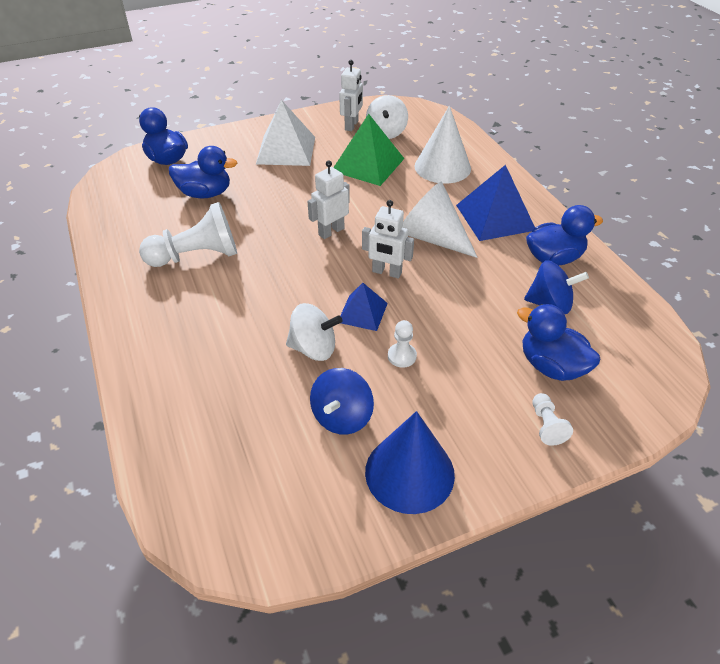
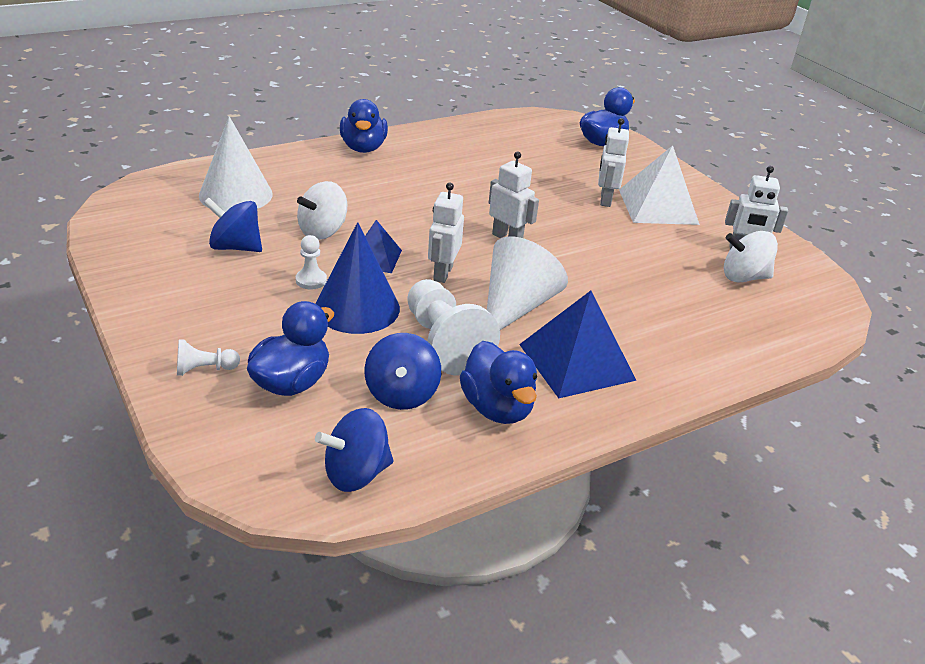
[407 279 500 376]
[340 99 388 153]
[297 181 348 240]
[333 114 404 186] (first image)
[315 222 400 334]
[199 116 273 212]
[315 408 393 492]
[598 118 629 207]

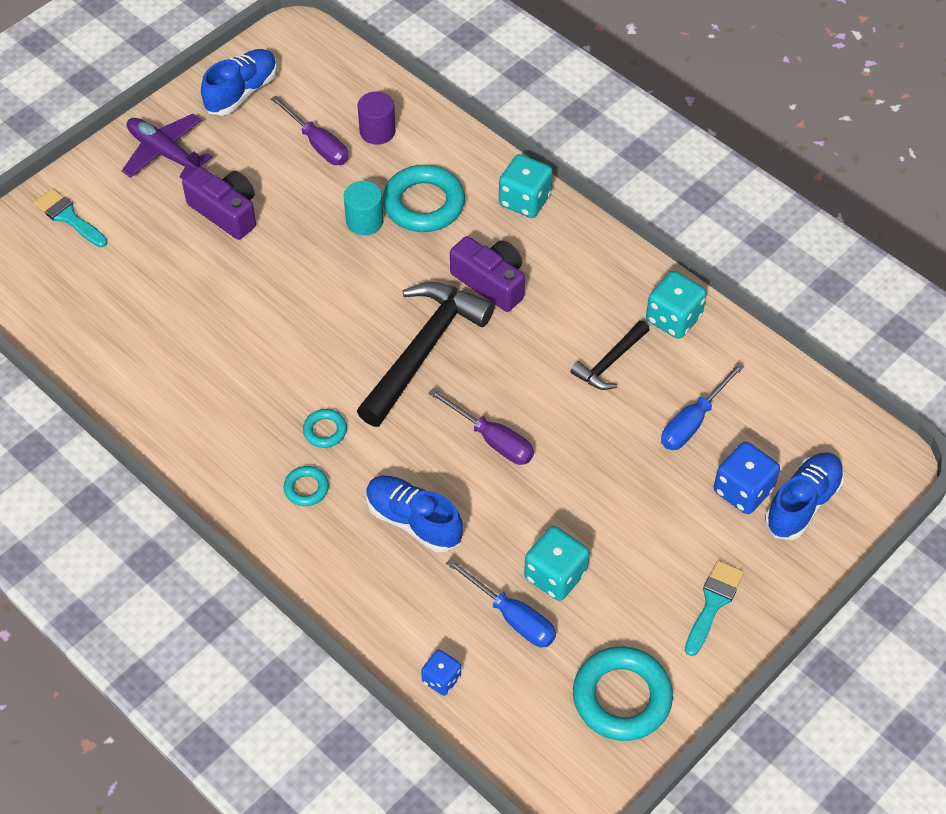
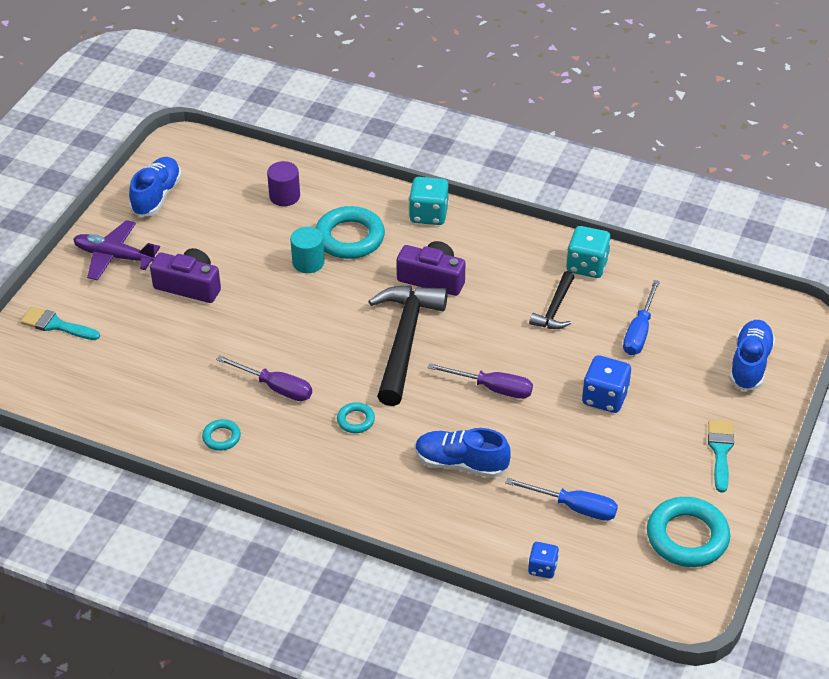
[216 355 312 401]
[202 419 241 451]
[524 526 589 601] (first image)
[582 355 631 413]

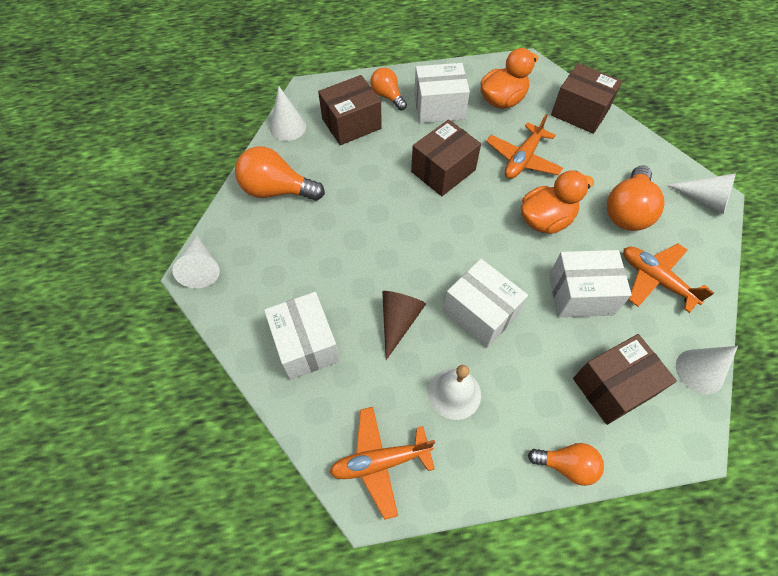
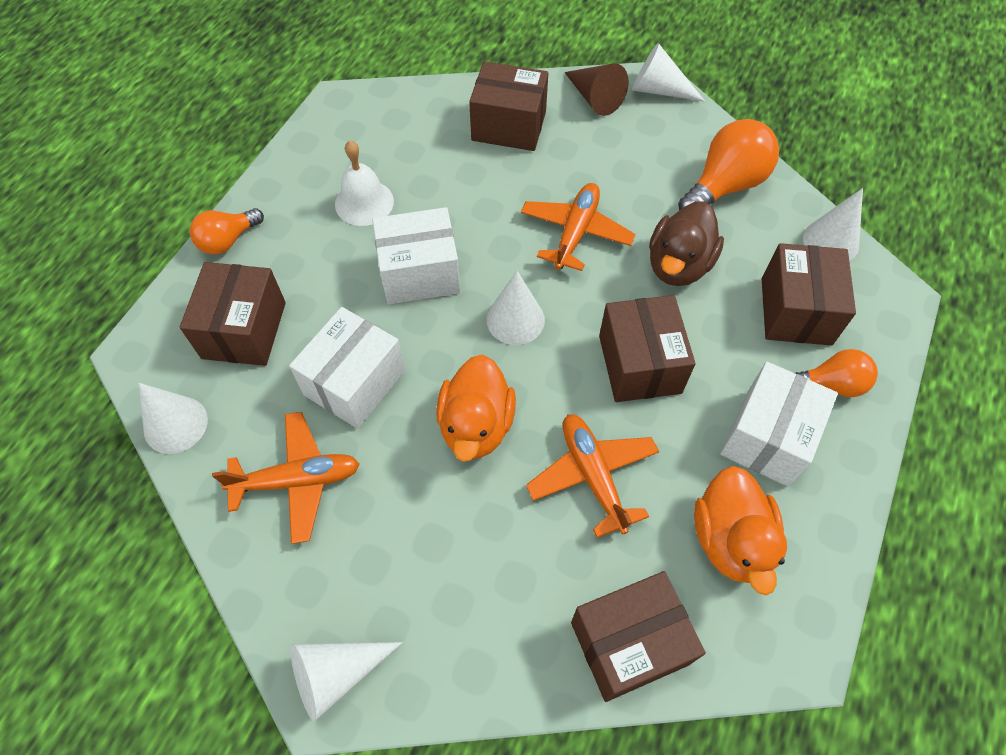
[469 61 548 151]
[521 183 635 271]
[564 63 629 116]
[607 165 665 231] (first image)
[487 271 545 345]
[649 201 724 286]

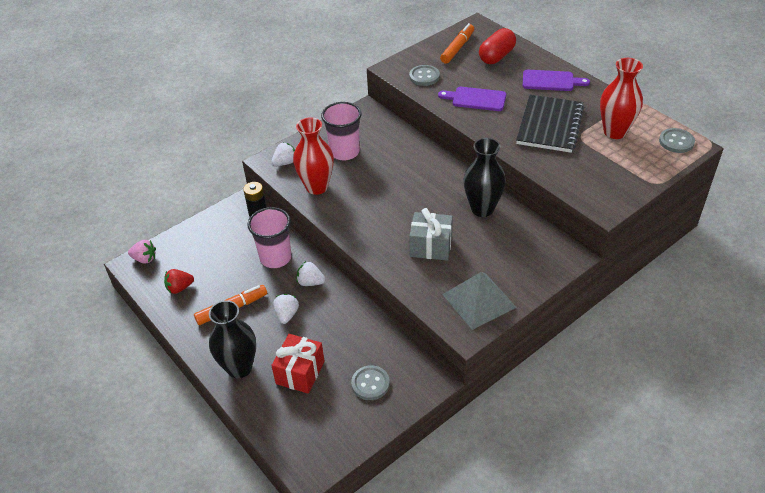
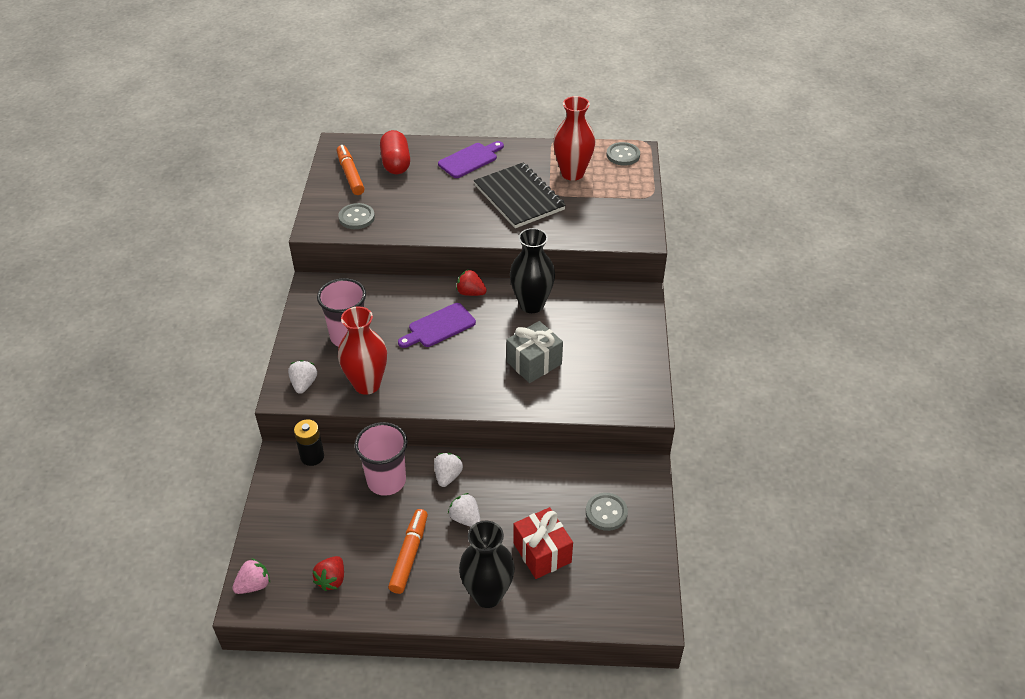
[434 453 463 487]
[398 303 476 348]
[442 272 517 330] (first image)
[456 269 487 296]

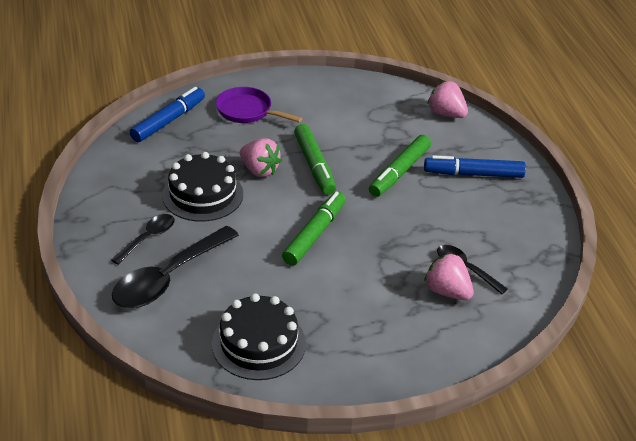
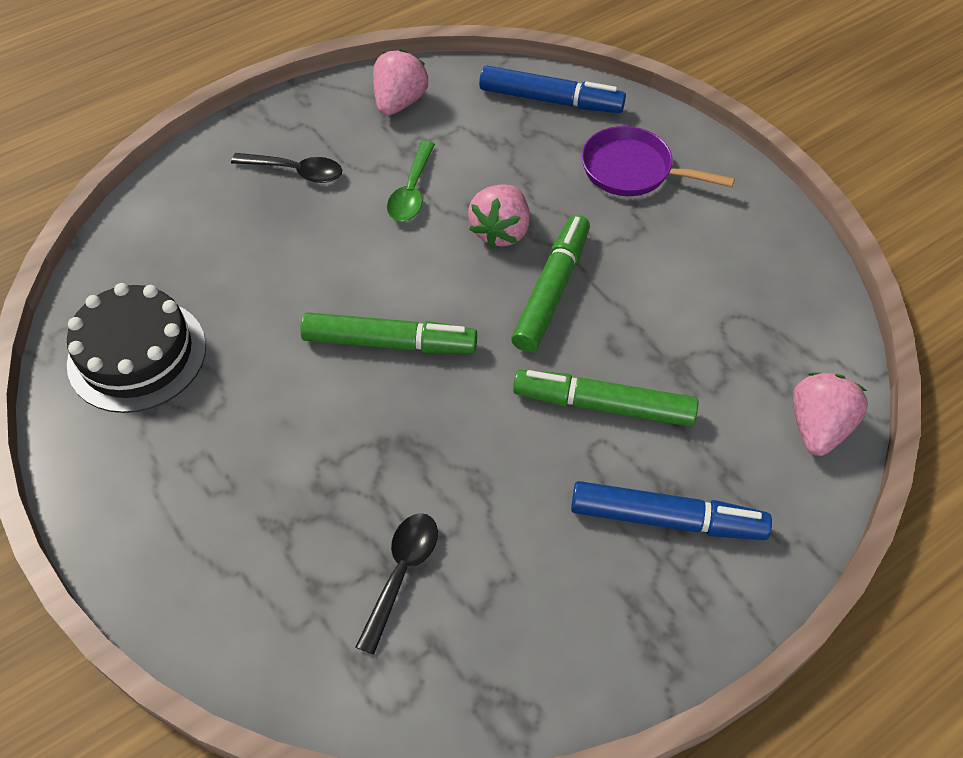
[112 226 239 308] (first image)
[387 141 435 221]
[582 126 735 196]
[511 215 590 353]
[571 481 772 540]
[373 49 428 116]

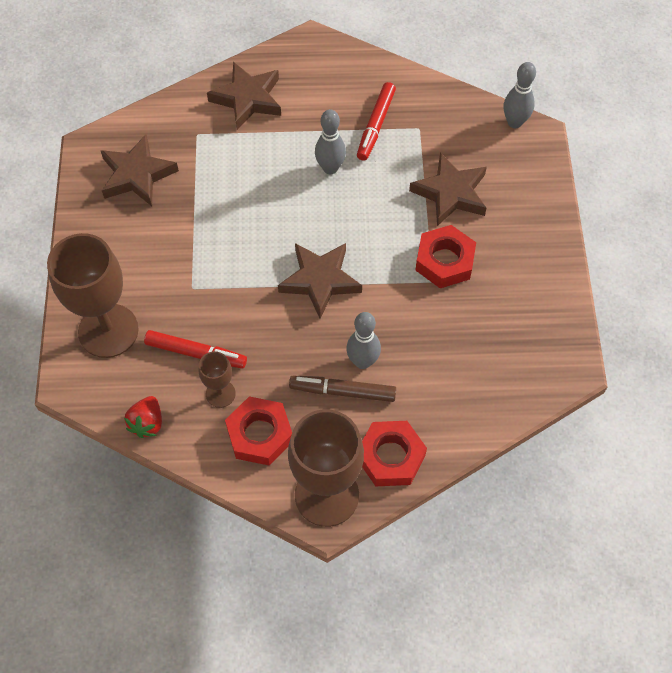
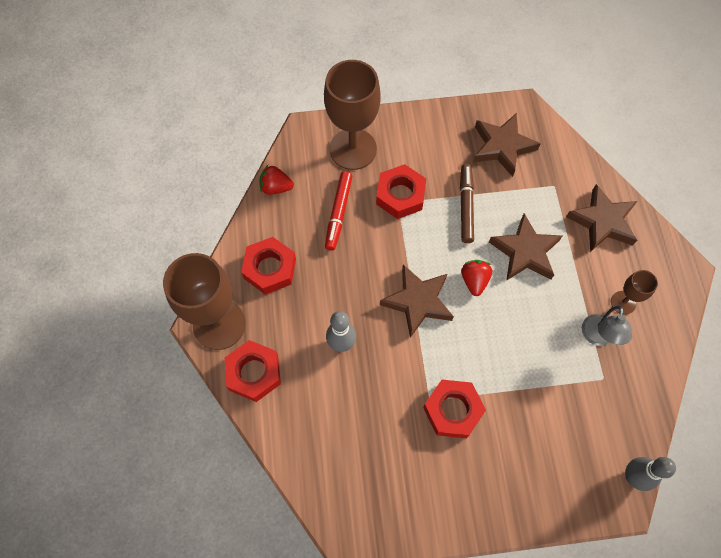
[611 270 658 315]
[460 164 474 243]
[315 109 346 174] (first image)
[582 306 632 346]
[489 214 563 281]
[376 164 426 219]
[461 260 492 296]

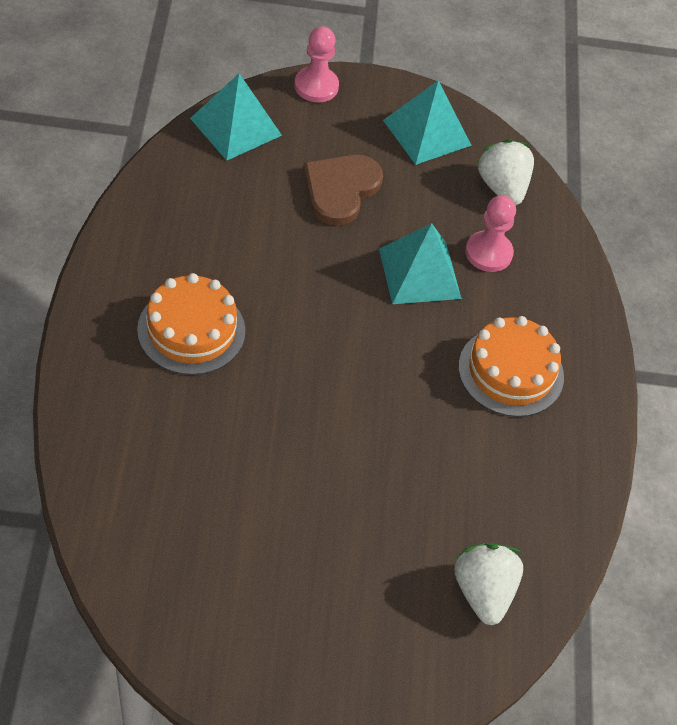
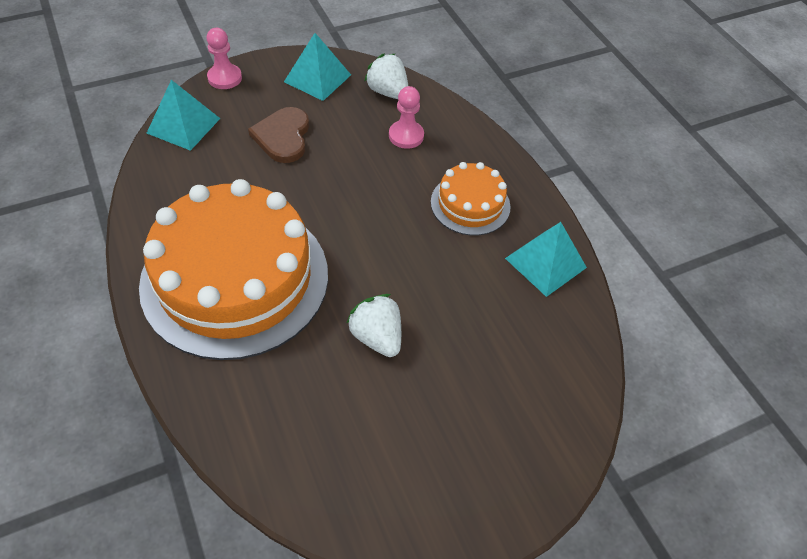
[139 179 328 360]
[505 222 587 297]
[347 294 401 357]

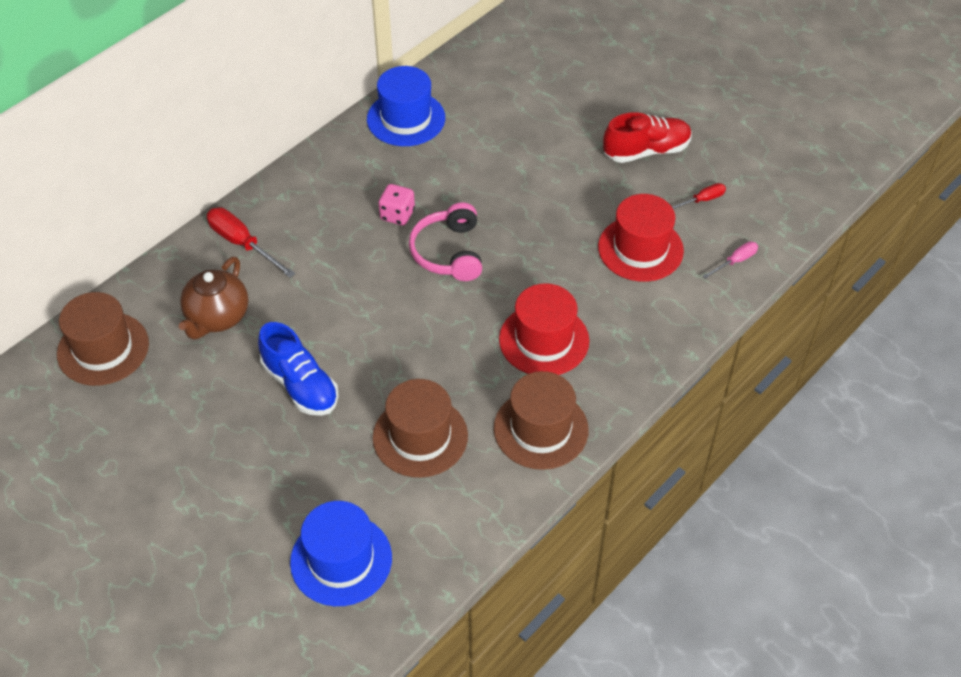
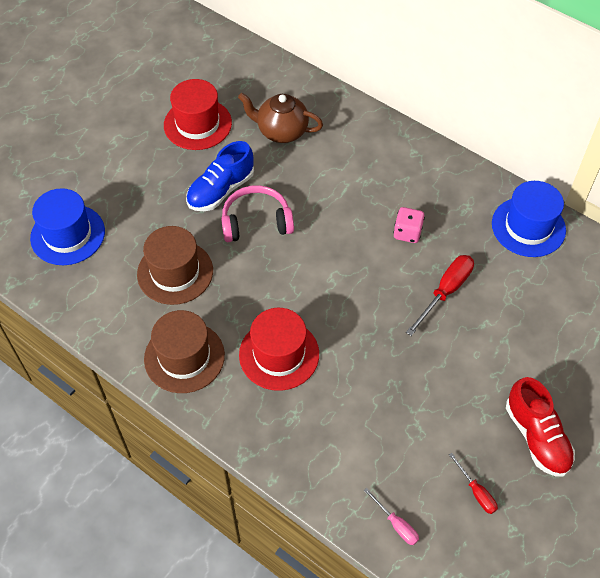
[57 292 149 386] (first image)
[406 255 474 336]
[221 185 294 242]
[164 79 232 150]

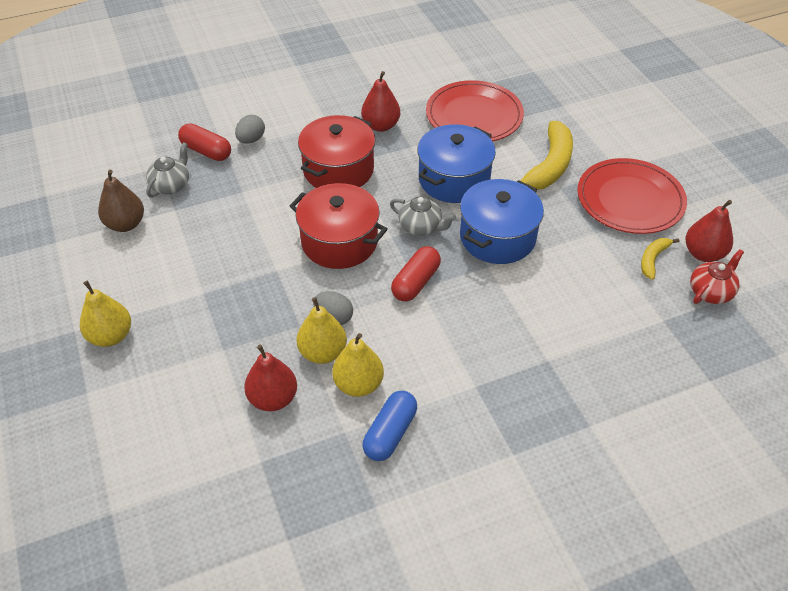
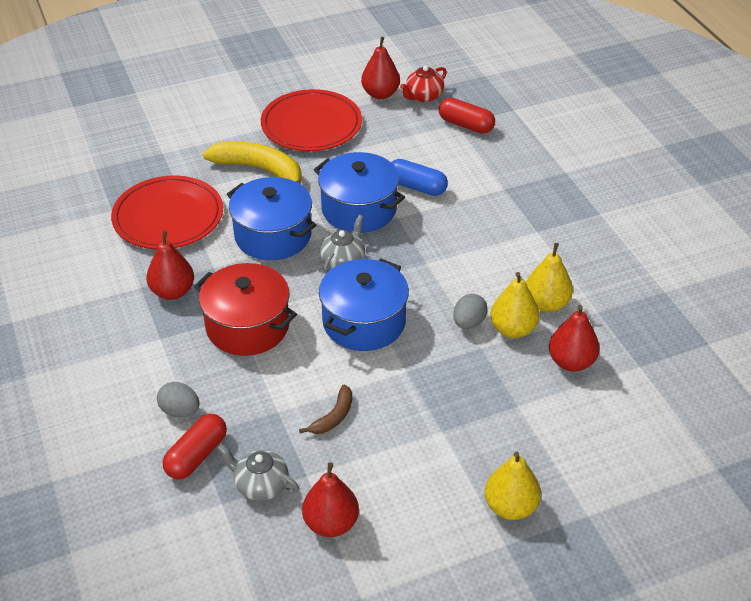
[302 463 359 537]
[319 259 409 351]
[391 159 448 196]
[439 98 495 133]
[641 238 679 280] (first image)
[400 66 447 102]
[299 385 352 434]

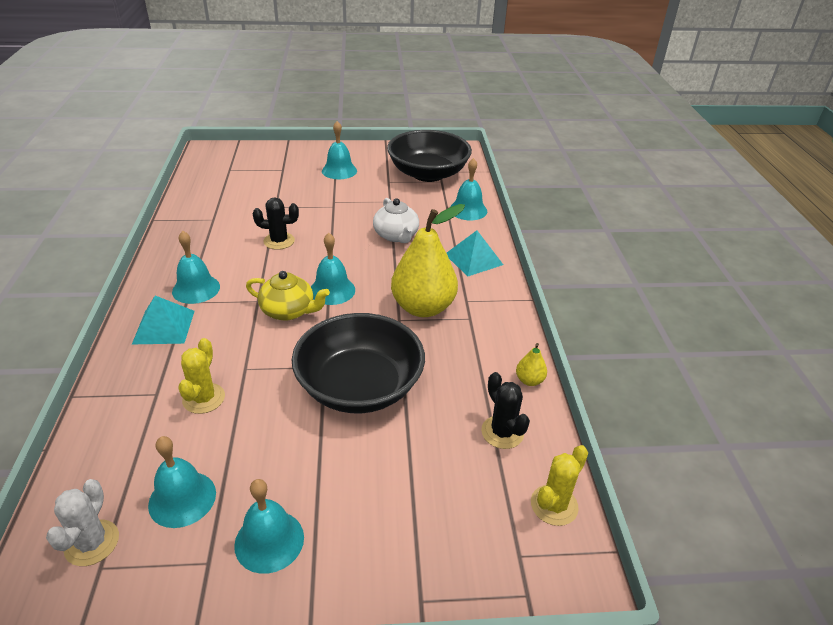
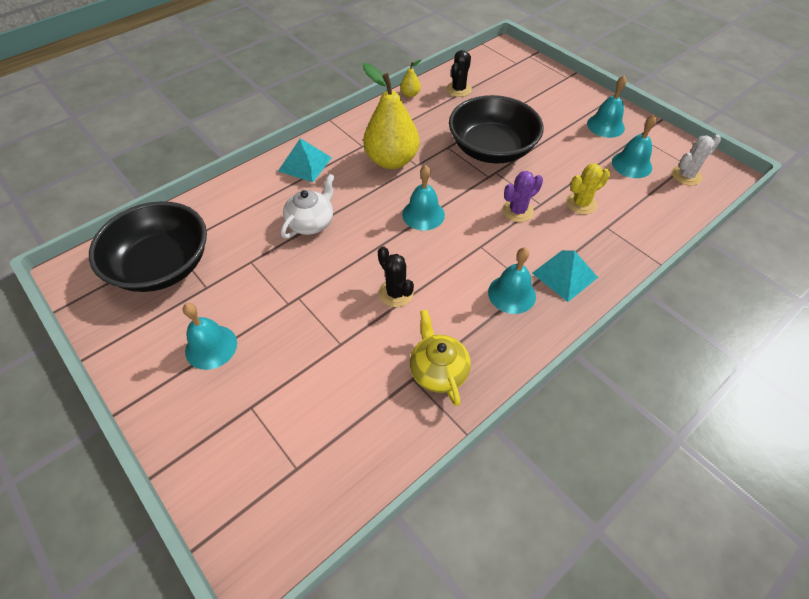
[410 309 471 406]
[450 158 487 220] (first image)
[531 445 588 526] (first image)
[502 171 543 222]

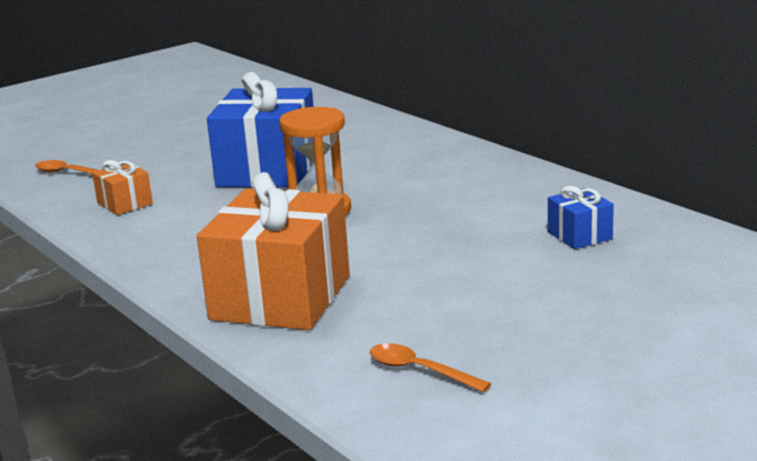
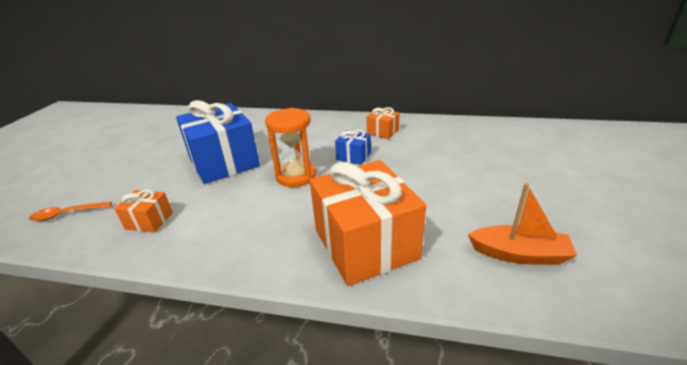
[468 183 577 265]
[335 129 371 165]
[366 107 400 139]

